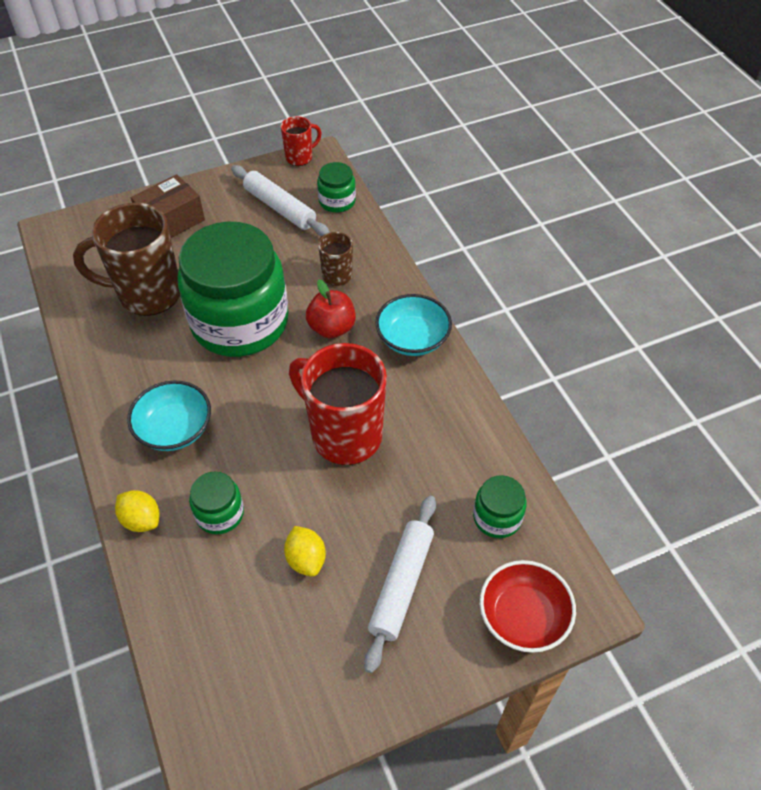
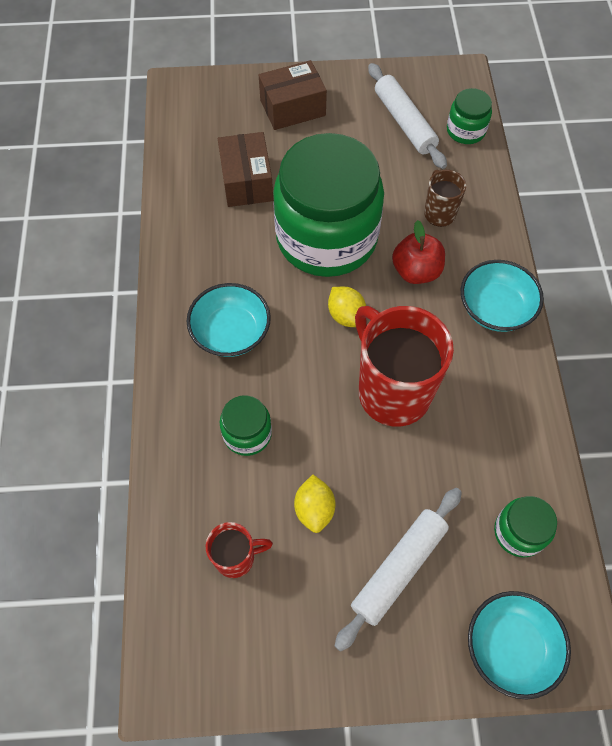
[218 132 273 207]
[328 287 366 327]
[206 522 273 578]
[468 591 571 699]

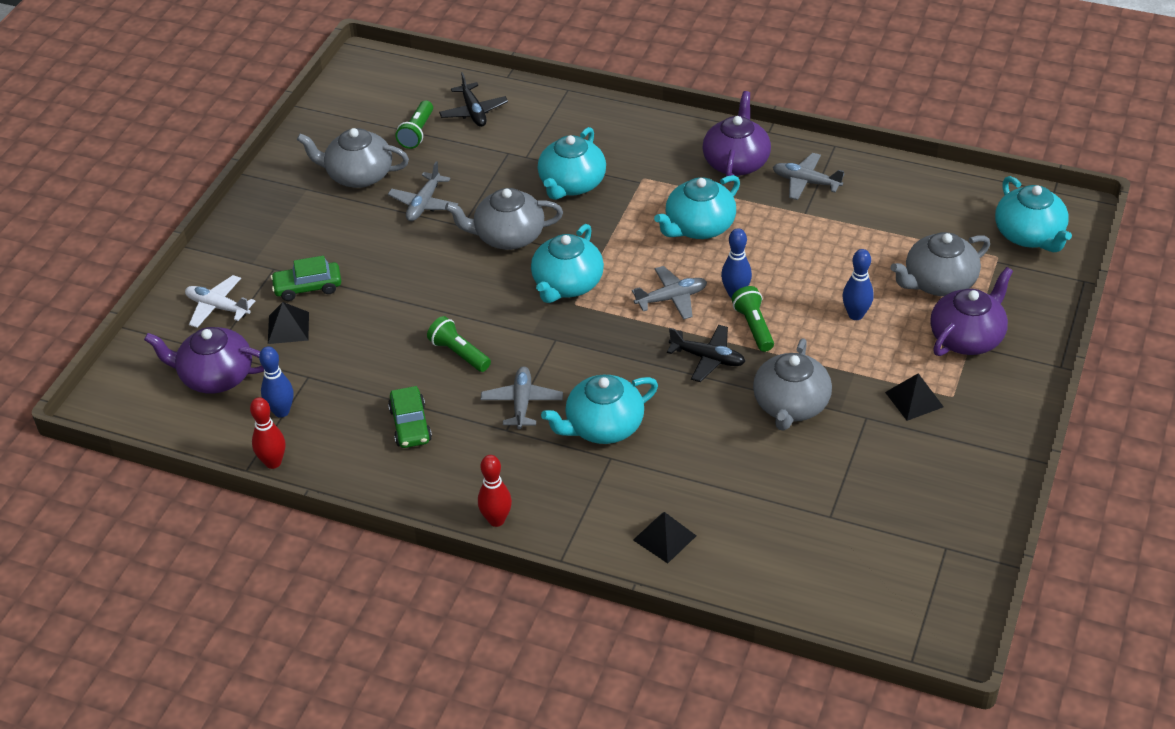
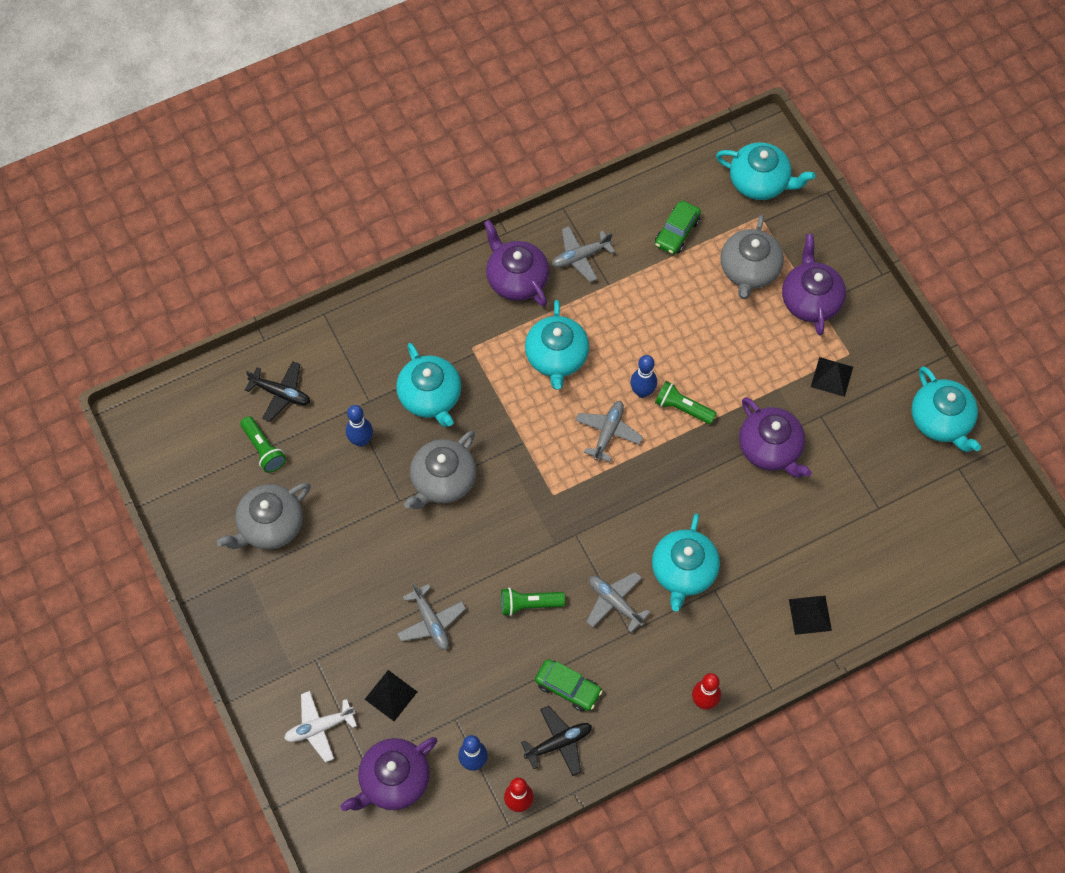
[655 201 701 255]
[397 583 466 650]
[911 366 981 452]
[521 706 592 776]
[739 397 811 478]
[346 405 373 447]

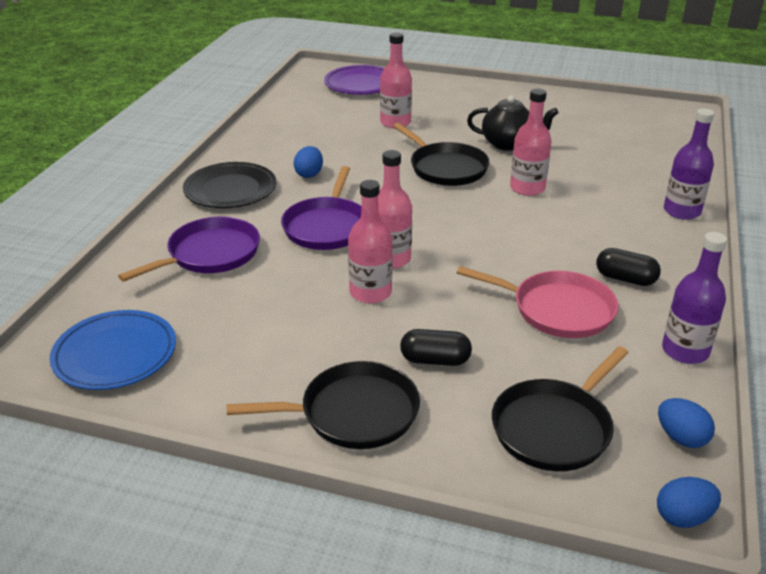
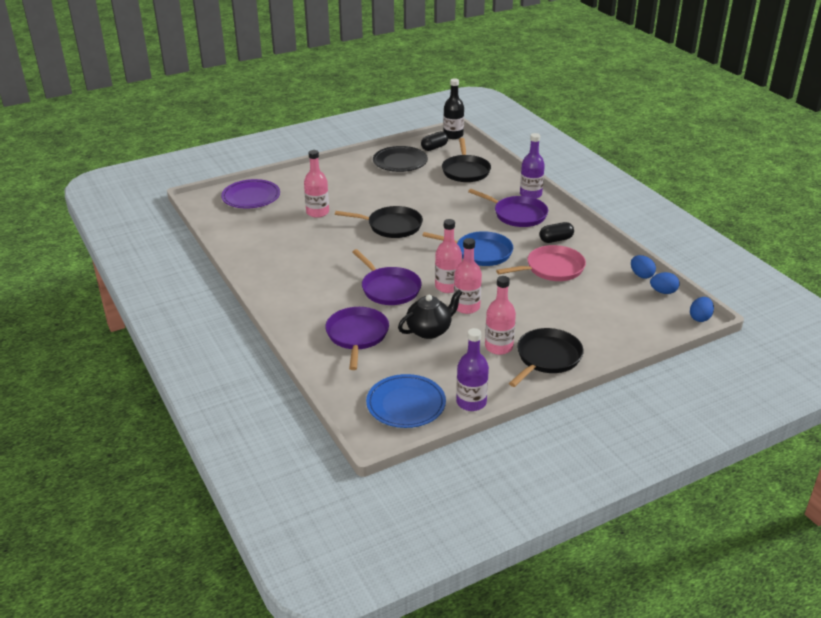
[373 146 428 172]
[631 255 656 279]
[421 131 448 151]
[398 289 463 339]
[442 138 491 182]
[485 276 516 355]
[456 328 489 411]
[422 231 513 266]
[443 78 464 139]
[468 189 548 227]

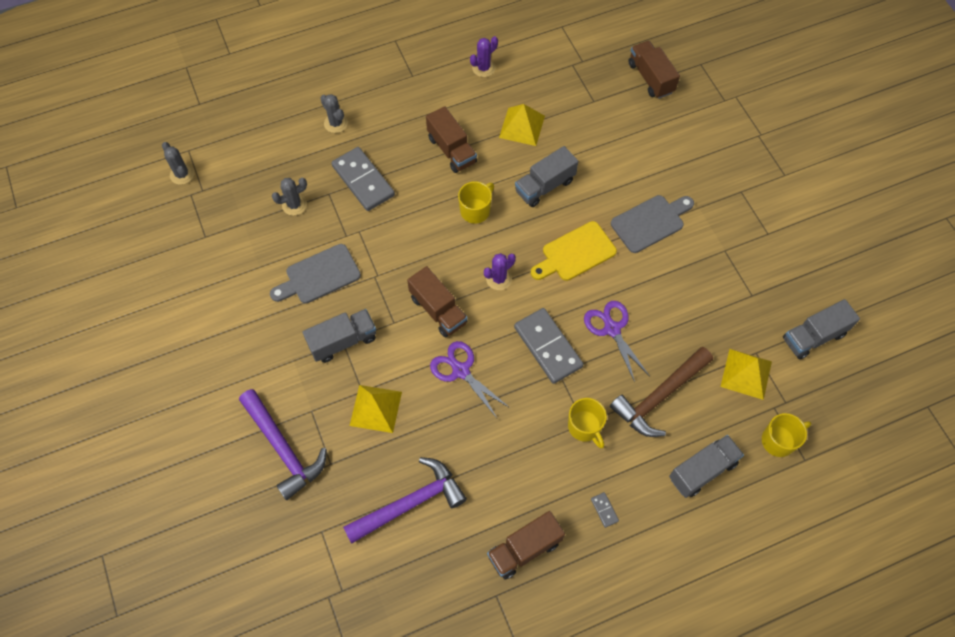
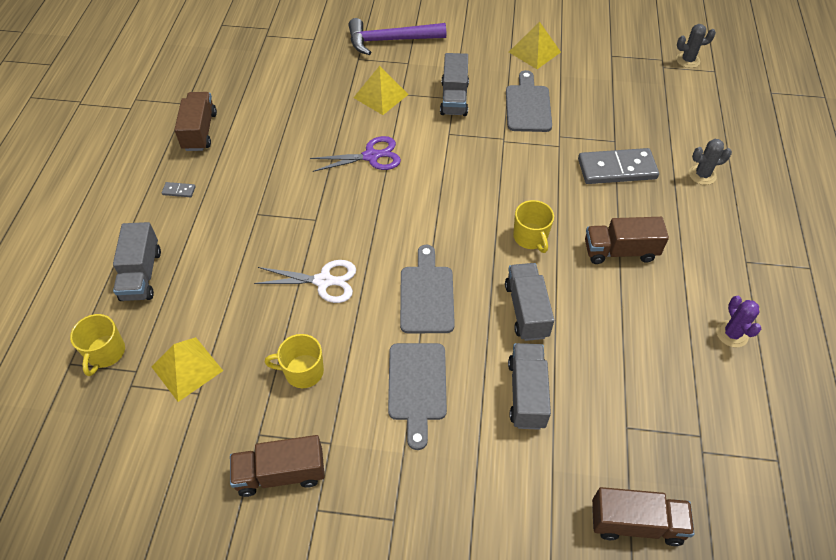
[272 178 307 216] (first image)
[343 457 467 544] (first image)
[230 435 325 497]
[484 253 516 290] (first image)
[509 22 561 69]
[514 308 584 384] (first image)
[400 245 455 333]
[264 334 324 388]
[254 260 356 303]
[610 347 713 437] (first image)
[508 343 551 430]

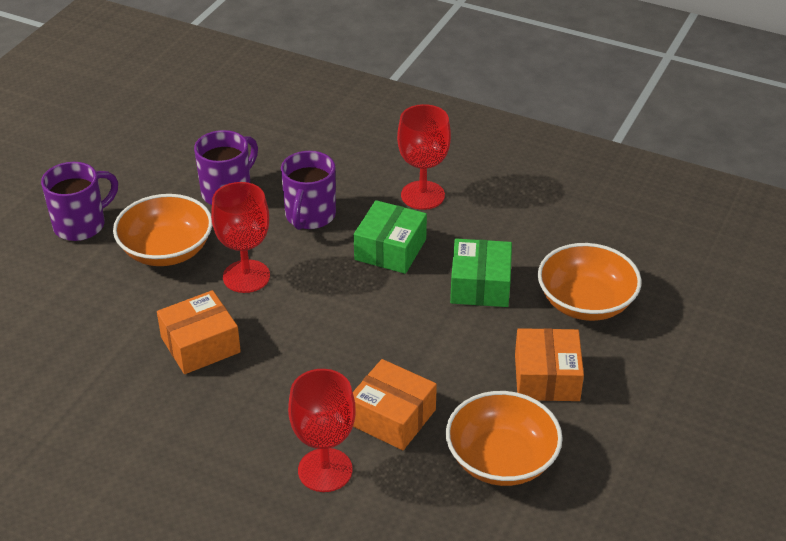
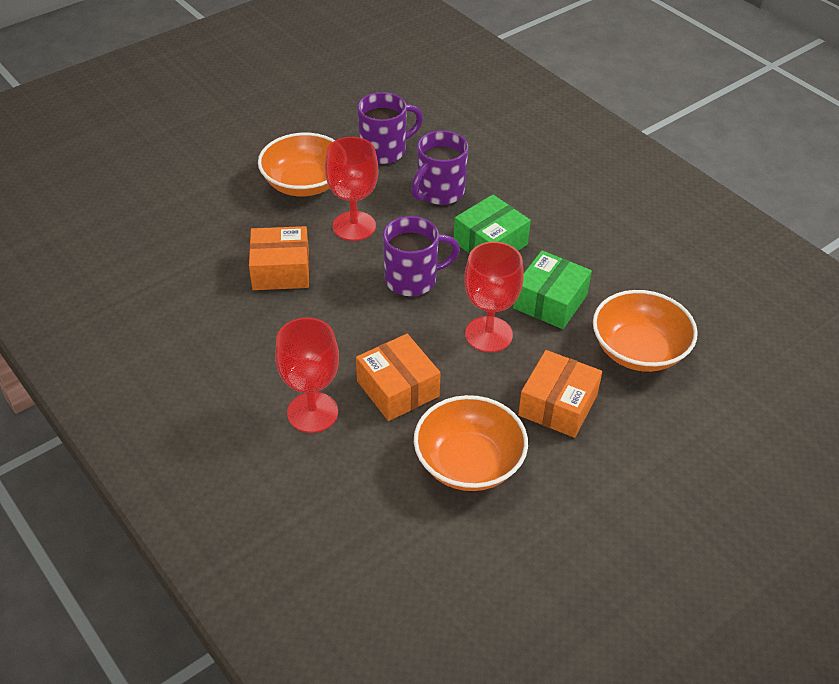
[383 216 460 296]
[464 242 524 352]

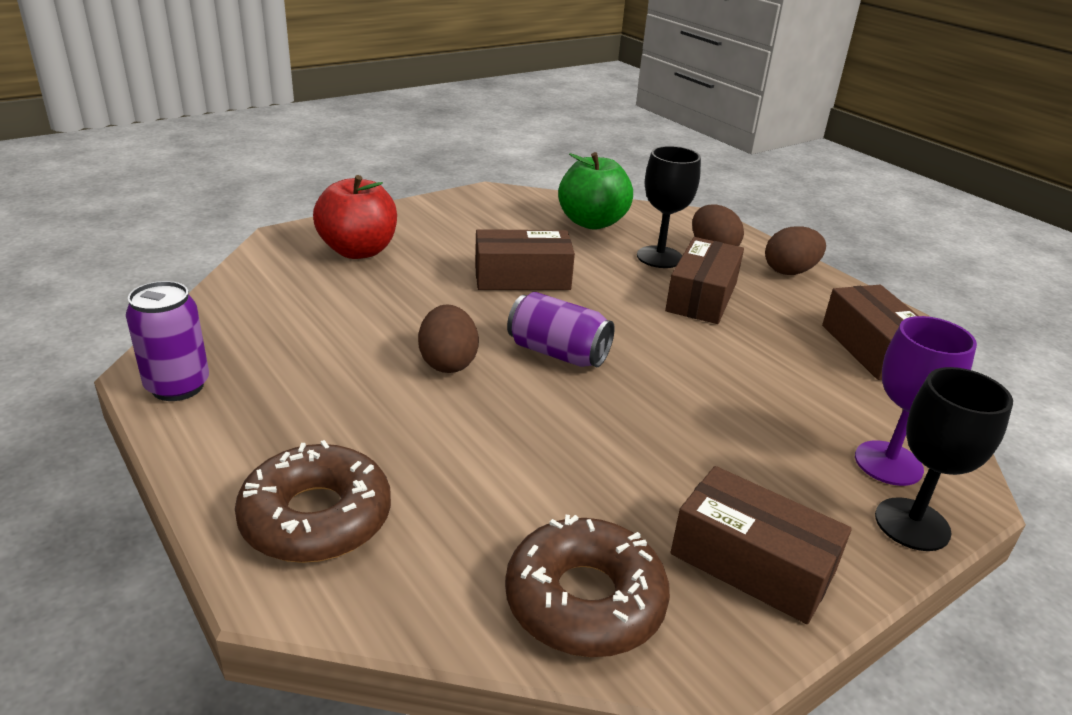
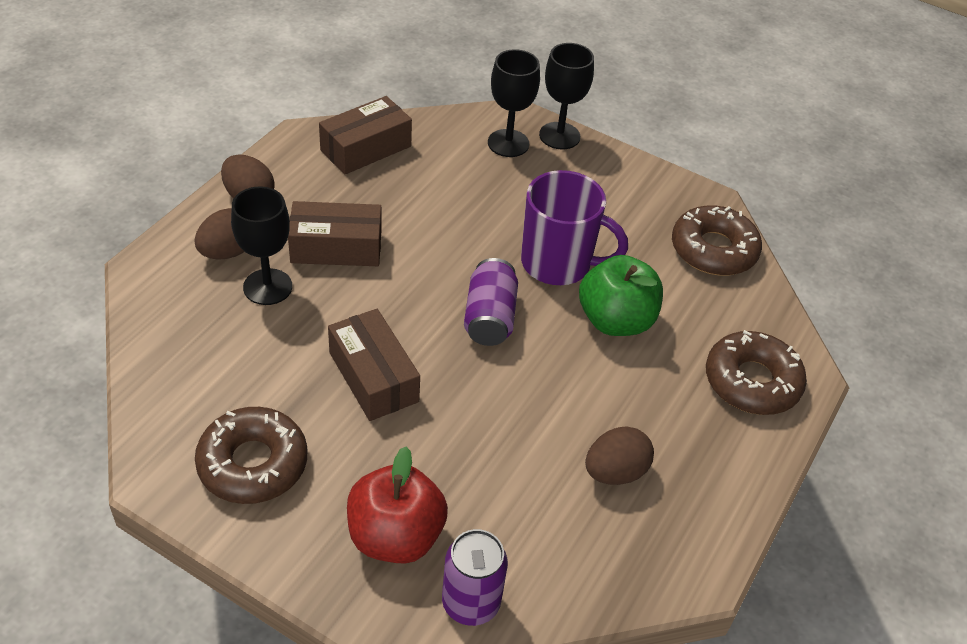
[442 529 508 626]
[585 426 654 485]
[579 255 663 336]
[670 466 852 624] (first image)
[488 49 540 157]
[195 407 307 504]
[521 170 628 285]

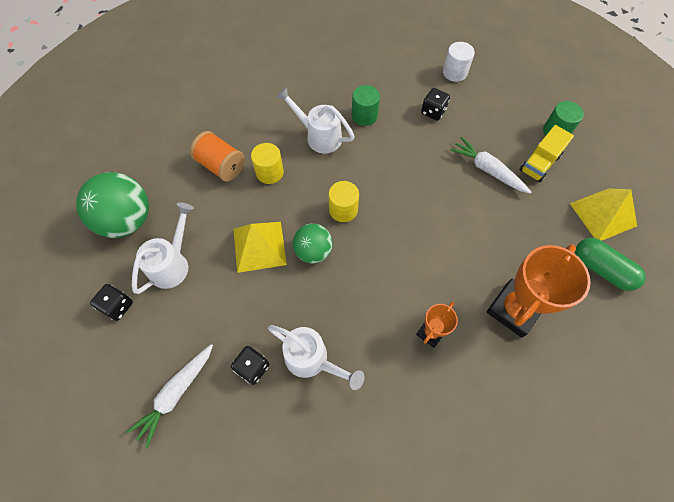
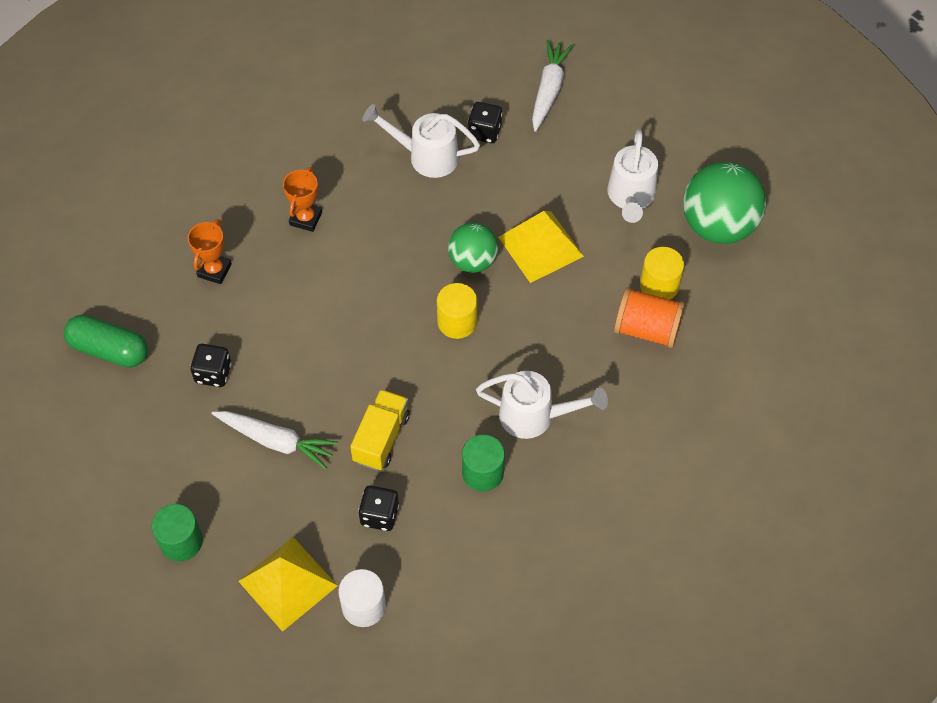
[190 344 231 387]
[640 247 684 300]
[187 219 232 284]
[350 389 410 471]
[238 537 338 632]

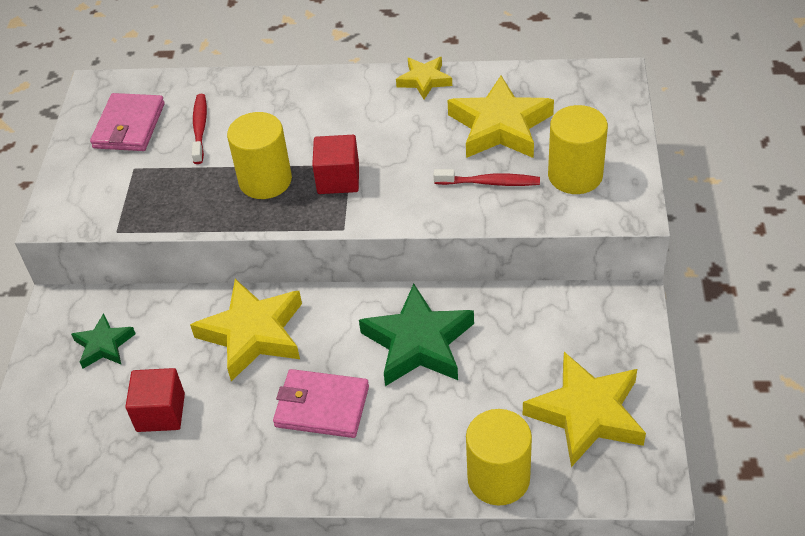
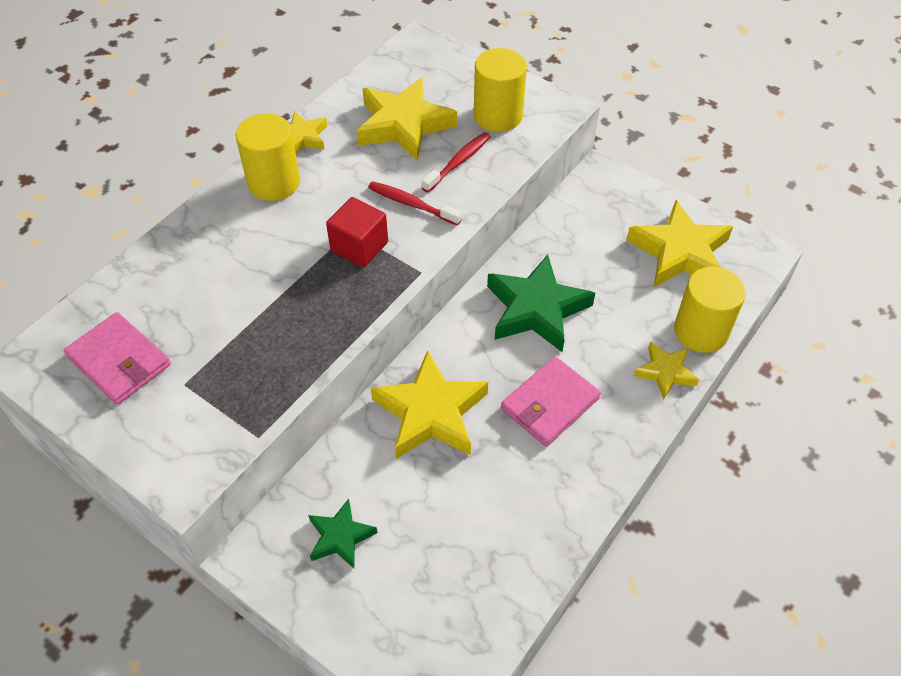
[125 368 185 432] (first image)
[368 181 462 226]
[236 113 300 201]
[634 342 699 400]

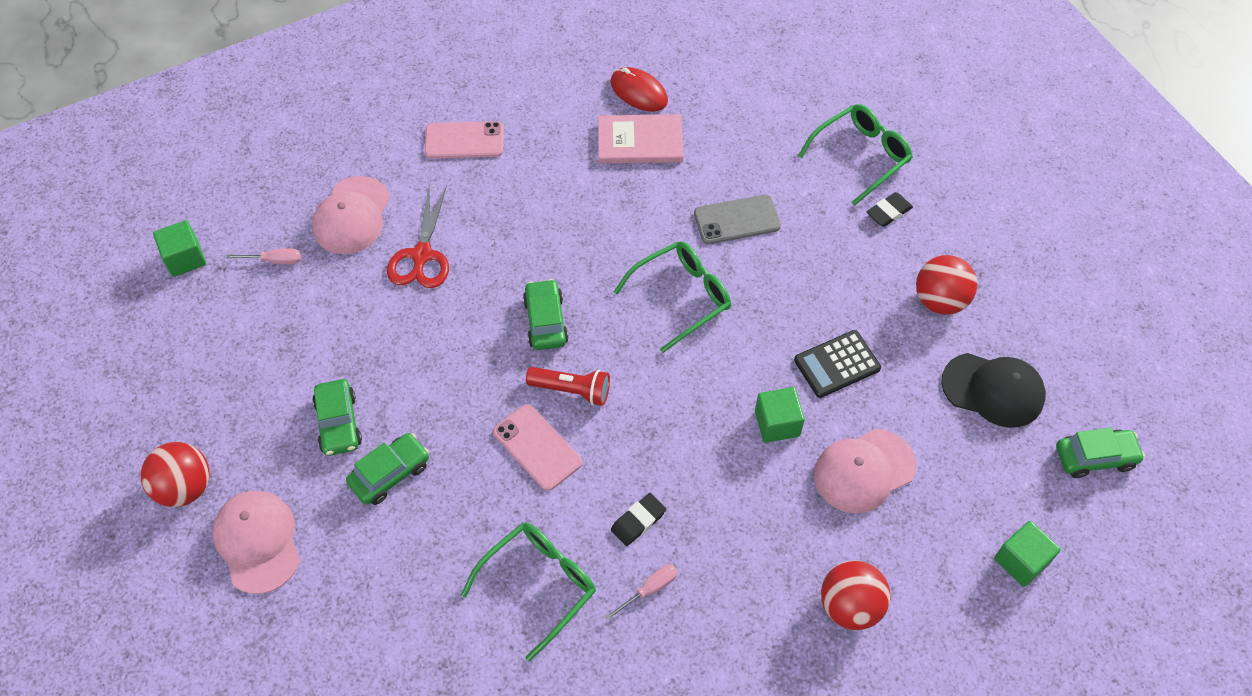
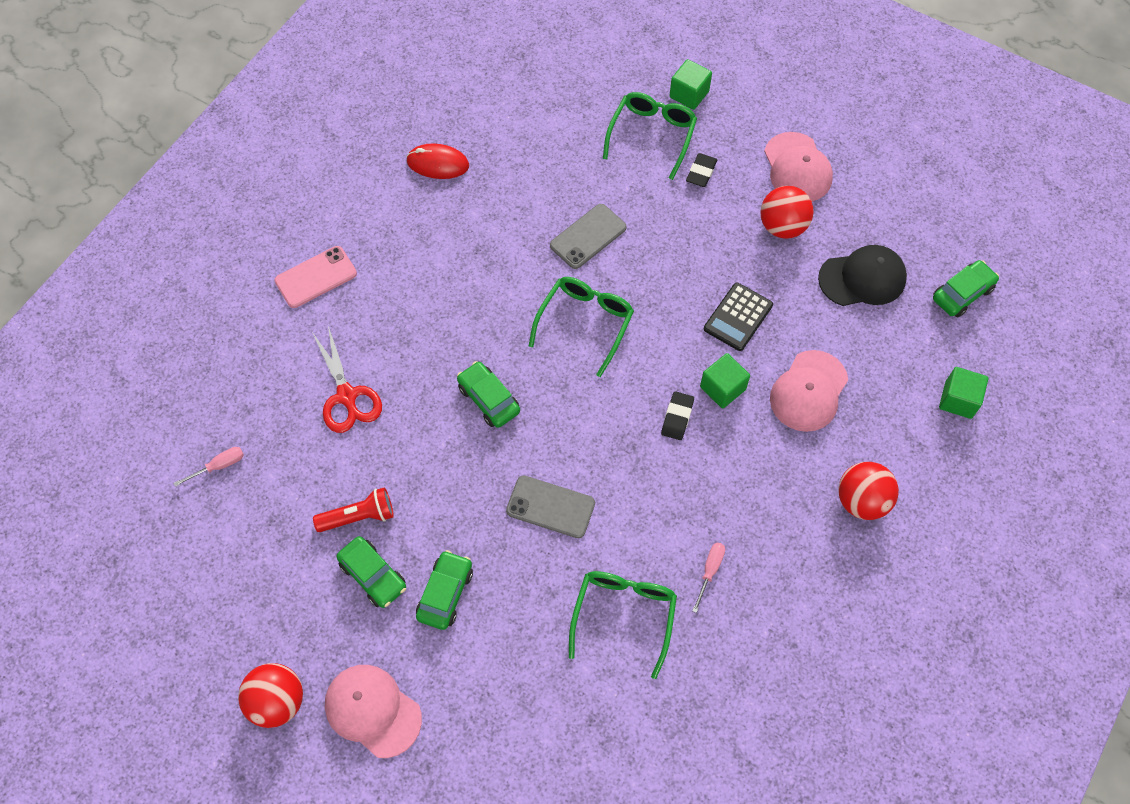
[669 59 712 110]
[764 132 833 202]
[506 475 595 538]
[313 487 394 532]
[598 114 684 164] (first image)
[661 391 694 440]

